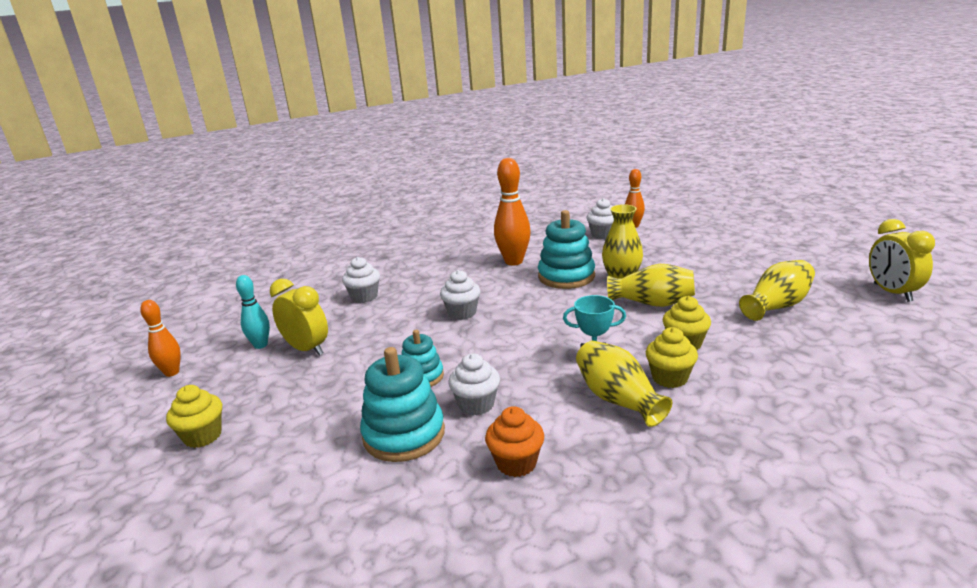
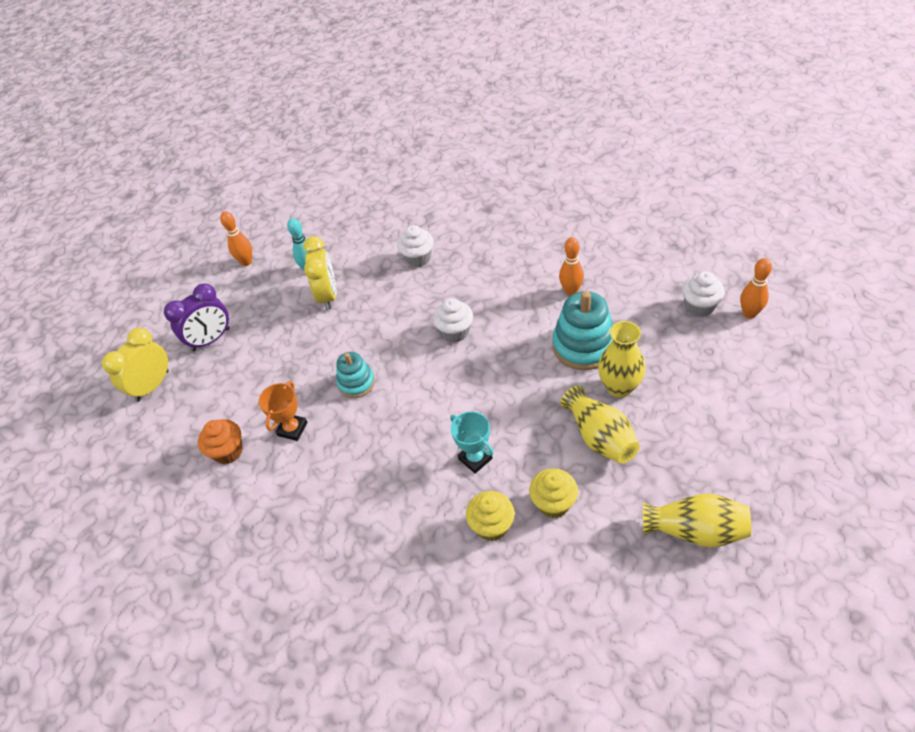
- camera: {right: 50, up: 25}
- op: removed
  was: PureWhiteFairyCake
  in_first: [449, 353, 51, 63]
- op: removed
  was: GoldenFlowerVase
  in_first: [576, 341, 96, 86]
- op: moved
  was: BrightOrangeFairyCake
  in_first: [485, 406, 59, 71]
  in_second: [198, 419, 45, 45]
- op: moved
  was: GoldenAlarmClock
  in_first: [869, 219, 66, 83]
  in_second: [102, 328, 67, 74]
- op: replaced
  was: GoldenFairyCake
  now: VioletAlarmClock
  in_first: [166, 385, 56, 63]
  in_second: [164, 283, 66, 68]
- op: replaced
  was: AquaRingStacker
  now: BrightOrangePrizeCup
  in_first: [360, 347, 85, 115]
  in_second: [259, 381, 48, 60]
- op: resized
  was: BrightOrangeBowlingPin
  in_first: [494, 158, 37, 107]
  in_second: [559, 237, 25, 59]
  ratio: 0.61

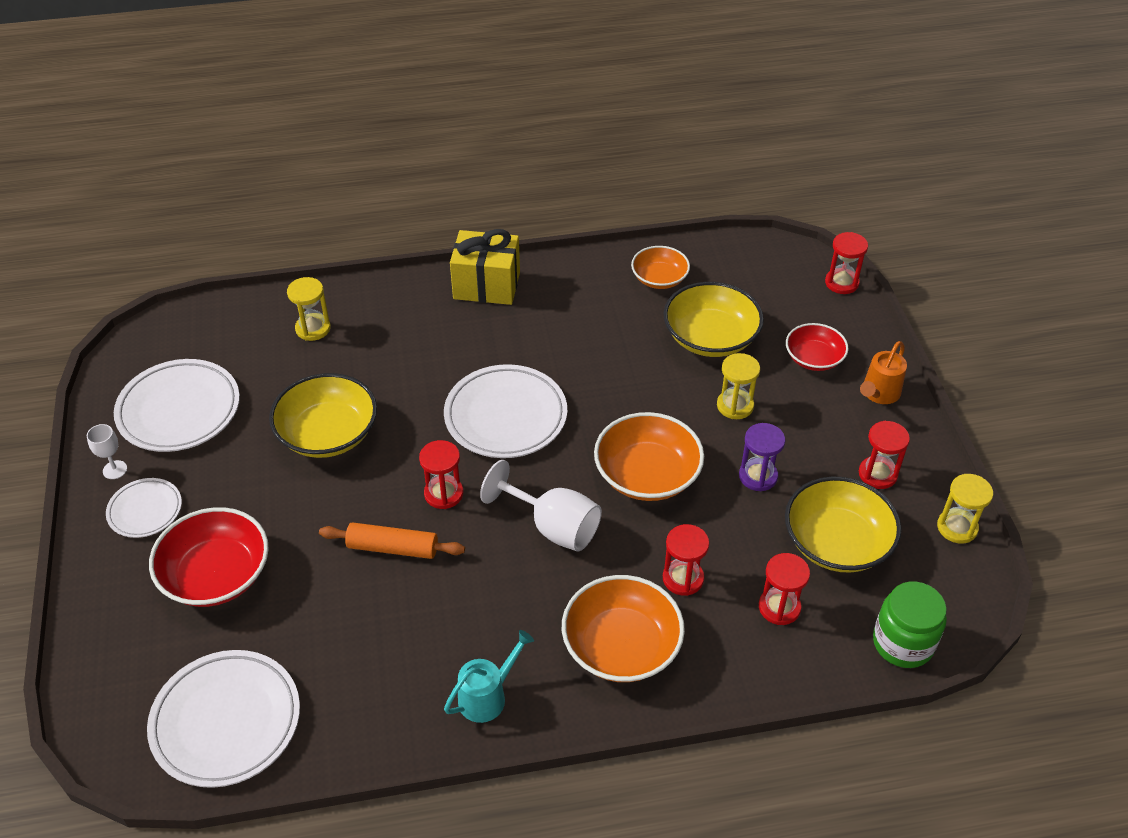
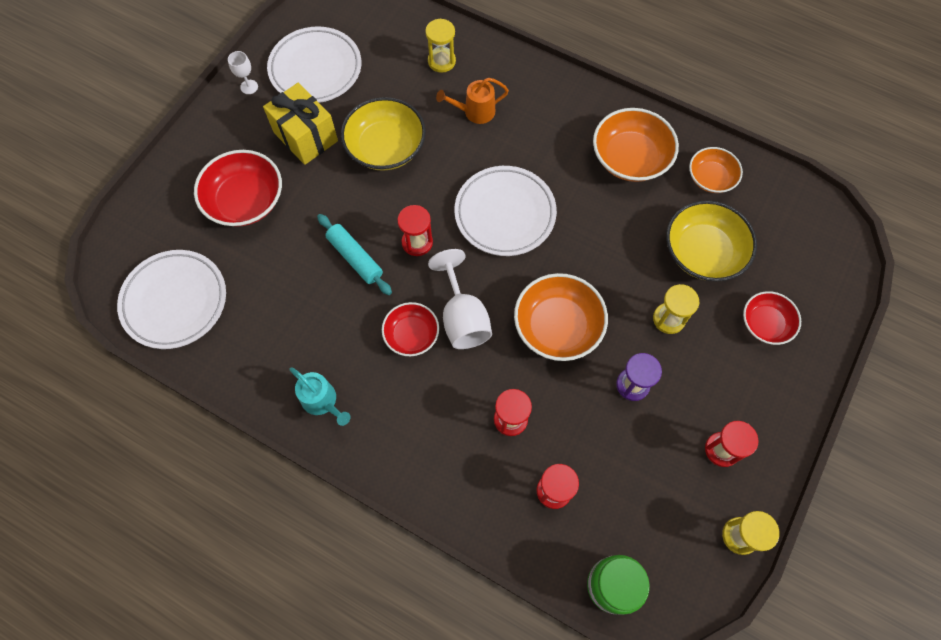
- camera: {right: 40, up: 20}
- op: removed
  was: PureWhiteDinnerPlate
  in_first: [106, 478, 76, 60]
- op: removed
  was: GoldenBowl
  in_first: [785, 477, 116, 96]
- op: removed
  was: ScarletSandTimer
  in_first: [825, 232, 43, 62]
- op: added
  now: ScarletBowl
  in_second: [382, 302, 57, 54]
- op: moved
  was: GoldenPresent
  in_first: [450, 229, 70, 76]
  in_second: [263, 83, 75, 82]
- op: moved
  was: BrightOrangeBowl
  in_first: [562, 575, 123, 107]
  in_second: [593, 108, 86, 74]
- op: moved
  was: BrightOrangeWateringPot
  in_first: [860, 341, 47, 63]
  in_second: [436, 78, 73, 46]
- op: recoloured
  was: BrightOrangePastryRoller
  now: AquaPastryRoller
  in_first: [319, 522, 146, 37]
  in_second: [317, 214, 75, 81]
- op: turned
  was: AquaWateringPot
  in_first: [444, 630, 90, 93]
  in_second: [289, 367, 61, 59]
  clockwise: 45

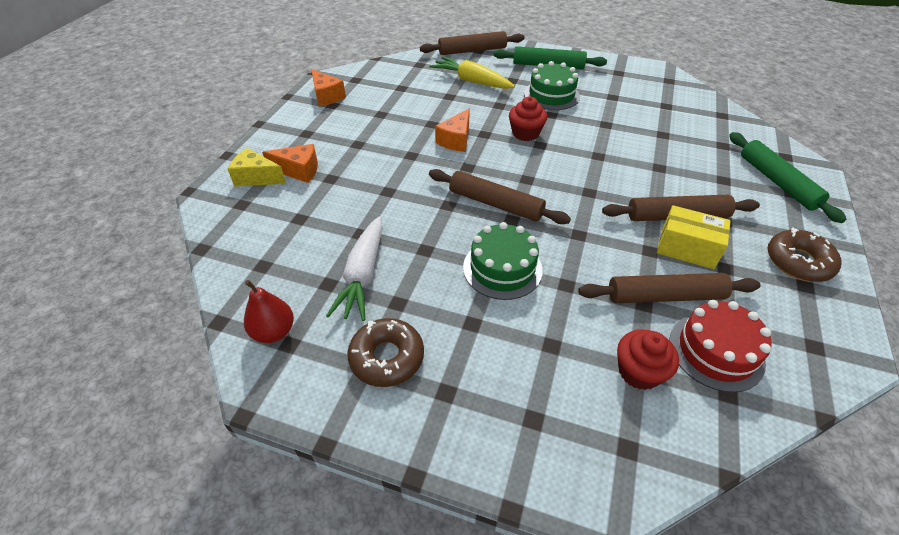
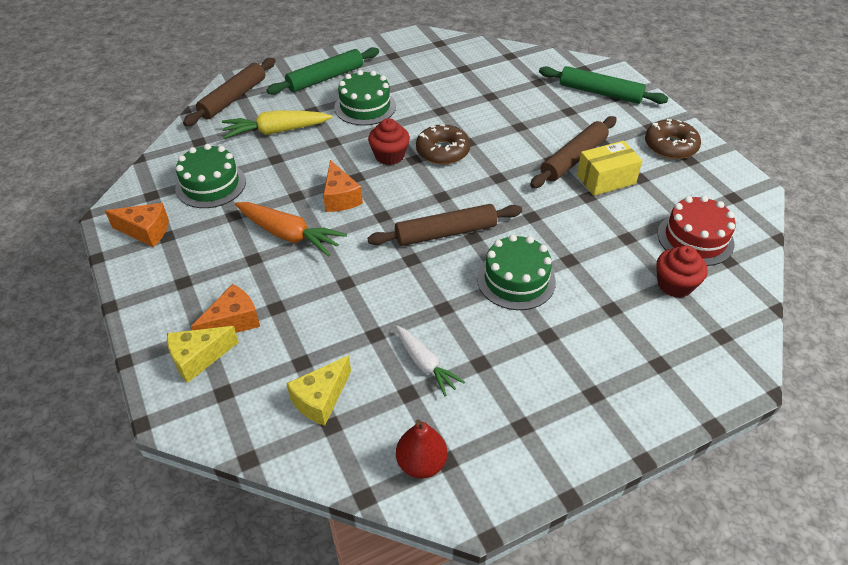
- camera: {right: -45, up: 0}
- op: removed
  was: BrownPastryRoller
  in_first: [578, 273, 183, 30]
- op: added
  now: GreenCake
  in_second: [175, 144, 71, 64]
- op: added
  now: BrightOrangeRootVegetable
  in_second: [235, 202, 112, 55]
- op: added
  now: GoldenCheeseWedge
  in_second: [286, 355, 65, 71]
- op: moved
  was: BrownDonut
  in_first: [347, 318, 77, 69]
  in_second: [416, 124, 54, 41]
- op: resized
  was: PureWhiteRootVegetable
  in_first: [326, 216, 57, 105]
  in_second: [396, 326, 69, 70]
  ratio: 0.66

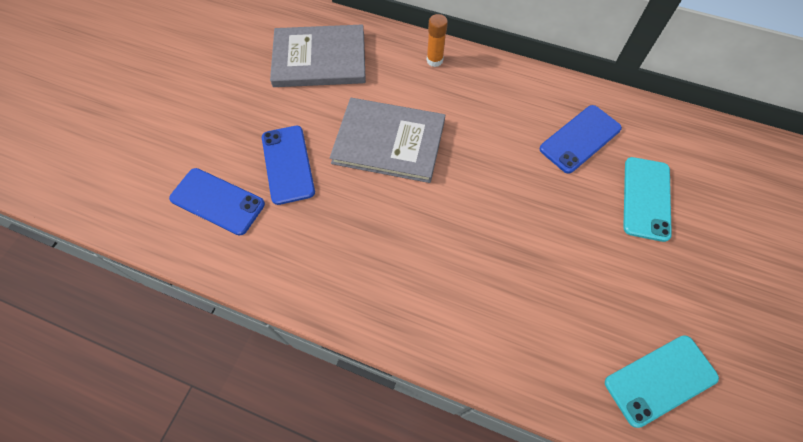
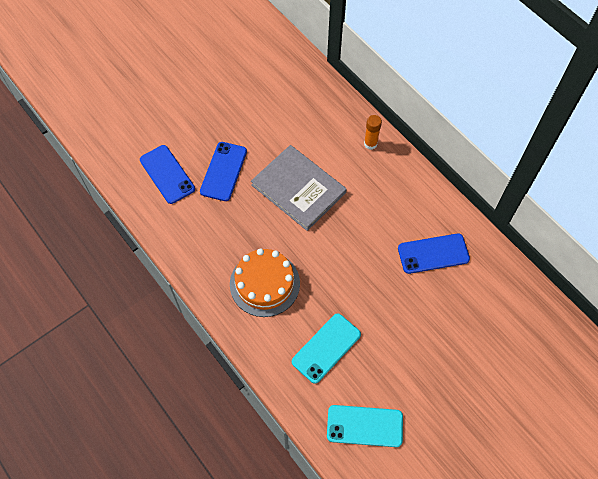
- camera: {right: 30, up: 0}
- op: removed
  was: GrayHardcover
  in_first: [270, 24, 96, 63]
- op: added
  now: BrightOrangeCake
  in_second: [230, 248, 70, 69]
- op: moved
  was: AquaMobilePhone
  in_first: [623, 157, 49, 85]
  in_second: [292, 313, 69, 71]

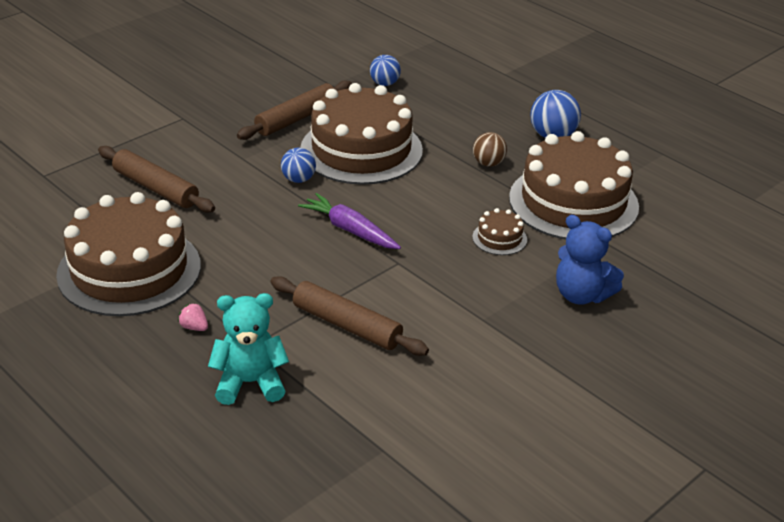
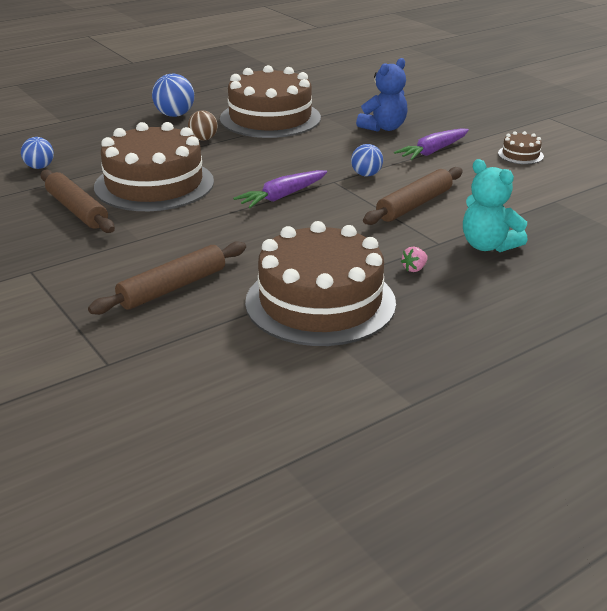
- camera: {right: -80, up: -5}
- op: added
  now: VioletRootVegetable
  in_second: [394, 128, 75, 32]
- op: moved
  was: BluePlayBall
  in_first: [281, 148, 35, 35]
  in_second: [351, 144, 32, 33]
- op: moved
  was: BrownCake
  in_first: [472, 208, 55, 47]
  in_second: [498, 131, 46, 33]
- op: turned
  was: AquaStuffedBear
  in_first: [208, 293, 81, 112]
  in_second: [463, 159, 65, 93]
  clockwise: -45

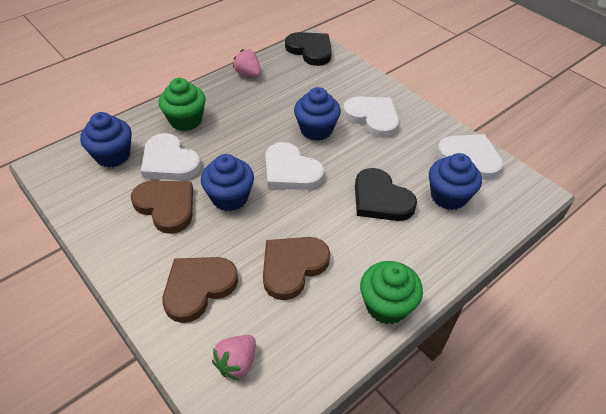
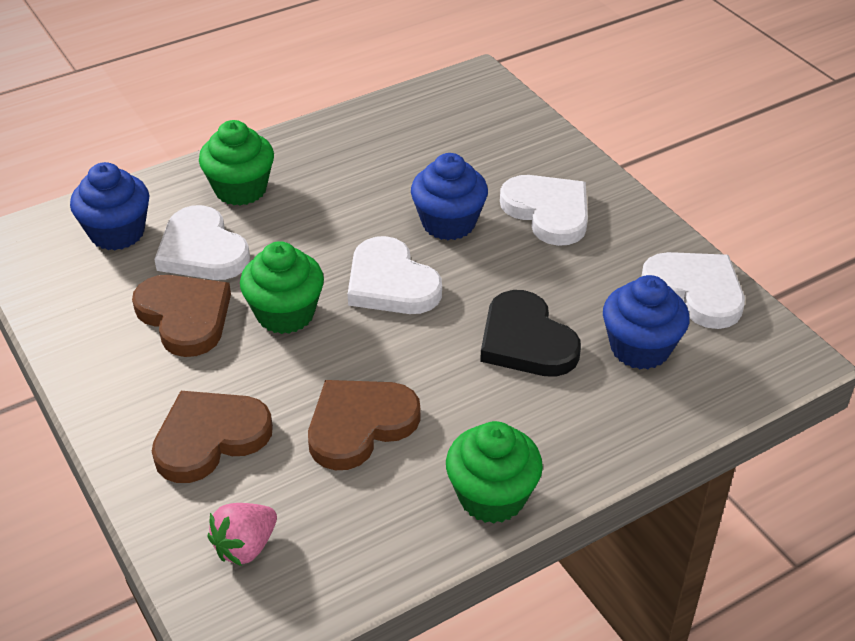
- camera: {right: 10, up: -5}
- op: removed
  was: RosyToyStrawberry
  in_first: [233, 49, 28, 28]
- op: removed
  was: EbonyHeart
  in_first: [285, 32, 47, 34]
- op: recoloured
  was: BlueFairyCake
  now: GreenFairyCake
  in_first: [201, 154, 53, 57]
  in_second: [240, 241, 84, 93]

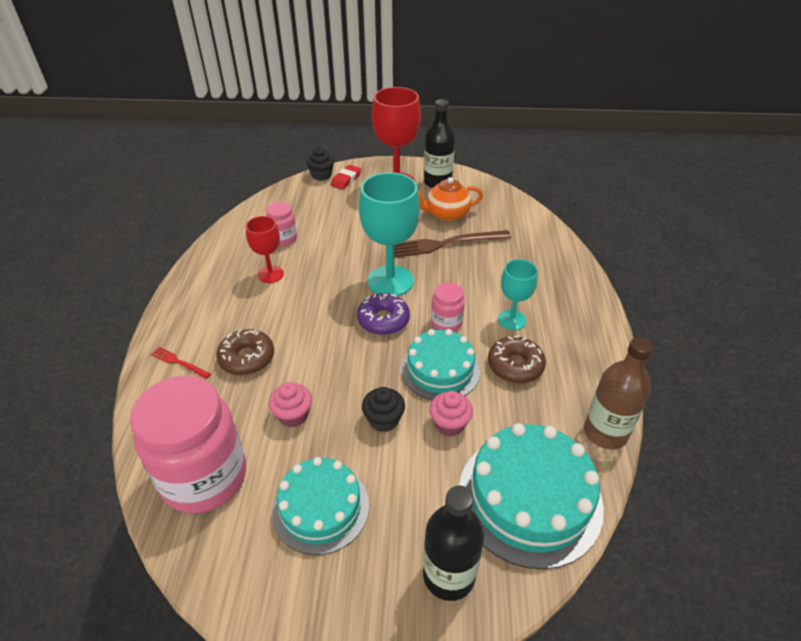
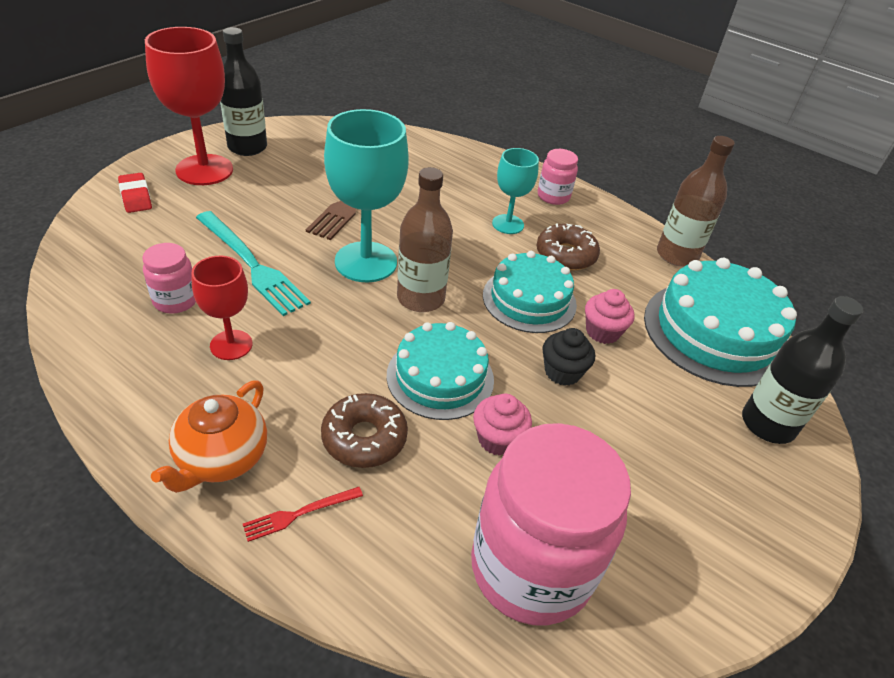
- camera: {right: -60, up: 0}
- op: removed
  was: EbonyFairyCake
  in_first: [306, 147, 28, 34]
- op: added
  now: AquaDinnerFork
  in_second: [196, 211, 115, 105]
- op: moved
  was: AquaCake
  in_first: [272, 457, 97, 98]
  in_second: [387, 322, 107, 98]
- op: moved
  was: BrightOrangeTeaPot
  in_first: [418, 177, 65, 45]
  in_second: [151, 380, 116, 113]
- op: moved
  was: RosyJar
  in_first: [431, 282, 34, 50]
  in_second: [538, 149, 40, 56]
- op: replaced
  was: VioletDonut
  now: BrownBottle
  in_first: [357, 293, 53, 42]
  in_second: [397, 167, 56, 145]

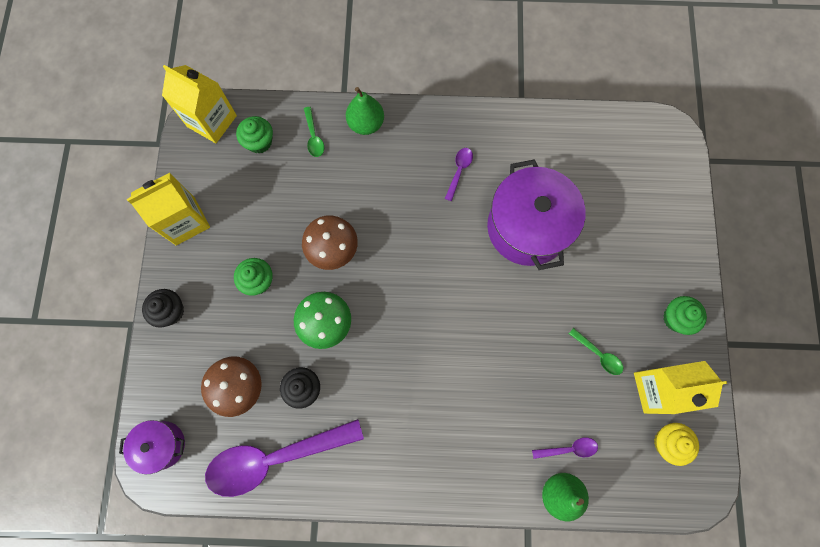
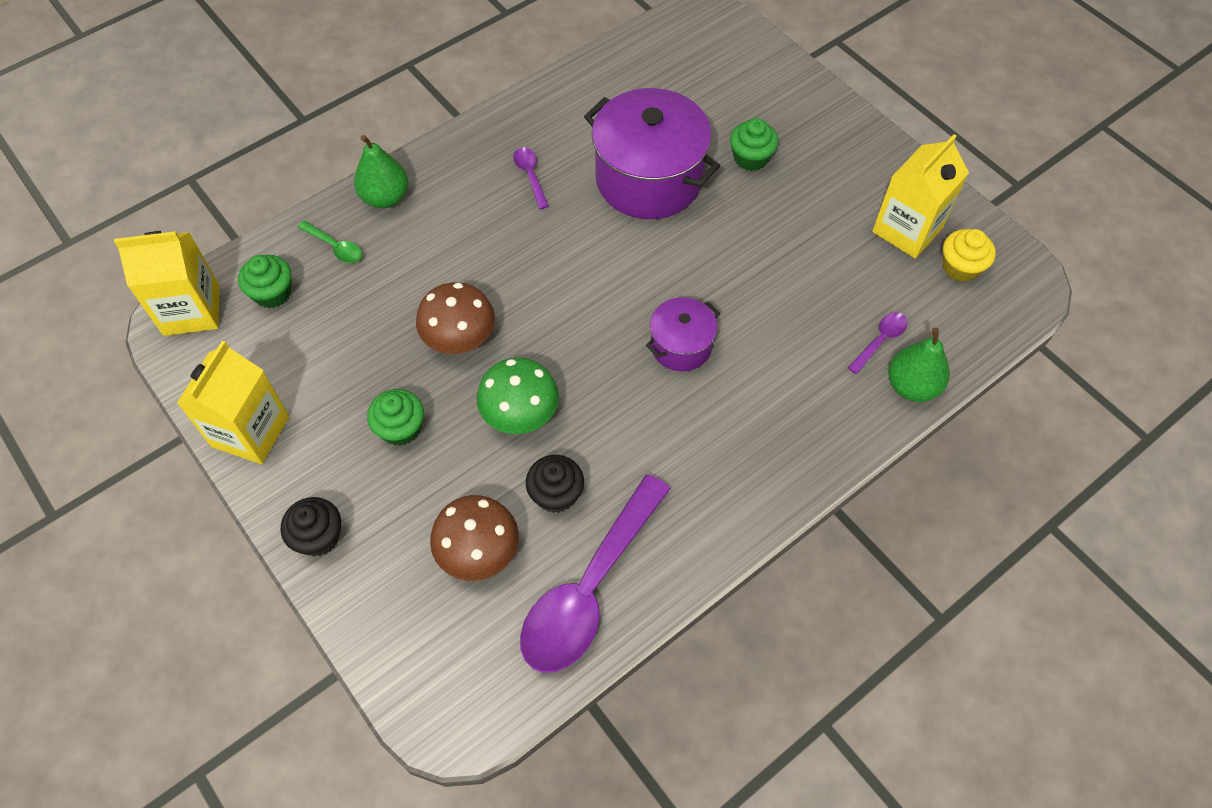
- camera: {right: -40, up: -15}
- op: removed
  was: GreenTablespoon
  in_first: [569, 328, 54, 47]
- op: moved
  was: VioletCookingPot
  in_first: [119, 420, 66, 54]
  in_second: [646, 297, 74, 74]
- op: moved
  was: GreenFairyCake
  in_first: [663, 296, 44, 39]
  in_second: [730, 118, 48, 53]

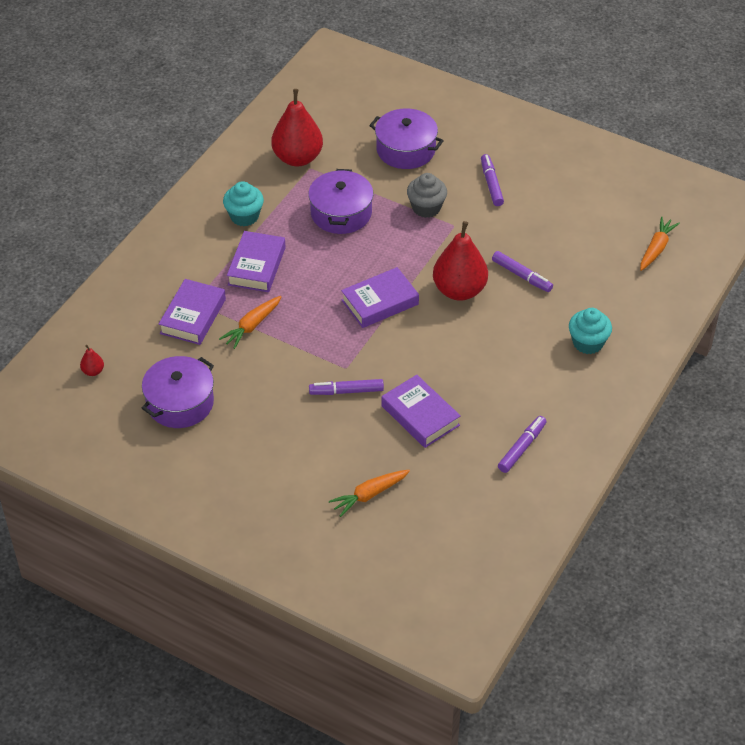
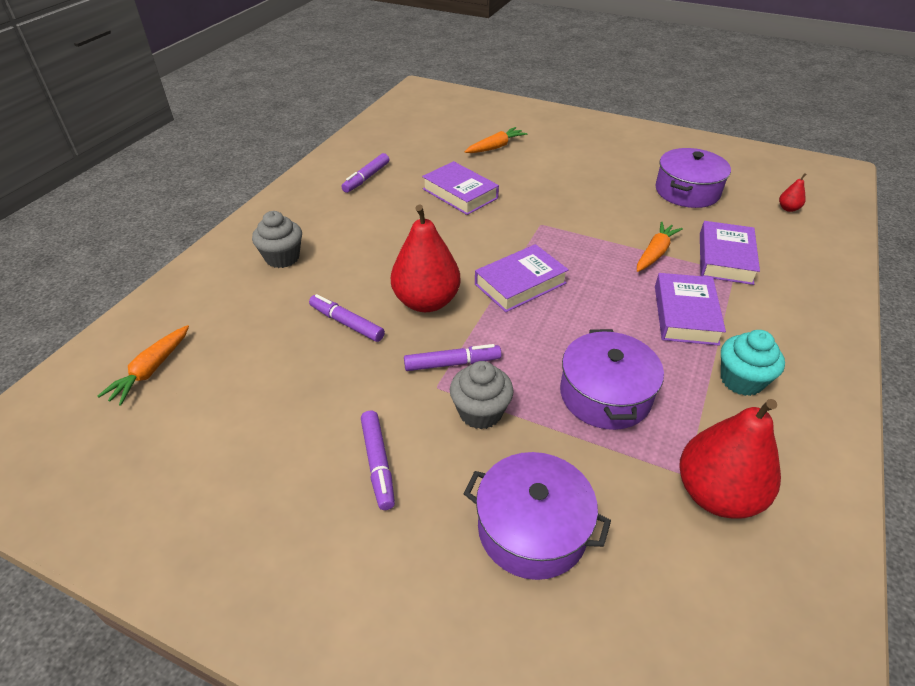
- camera: {right: 175, up: -5}
- op: moved
  was: VioletMarker
  in_first: [309, 379, 75, 16]
  in_second: [404, 344, 97, 27]
- op: recoloured
  was: AquaFairyCake
  now: GrayFairyCake
  in_first: [569, 308, 43, 46]
  in_second: [252, 211, 50, 57]

